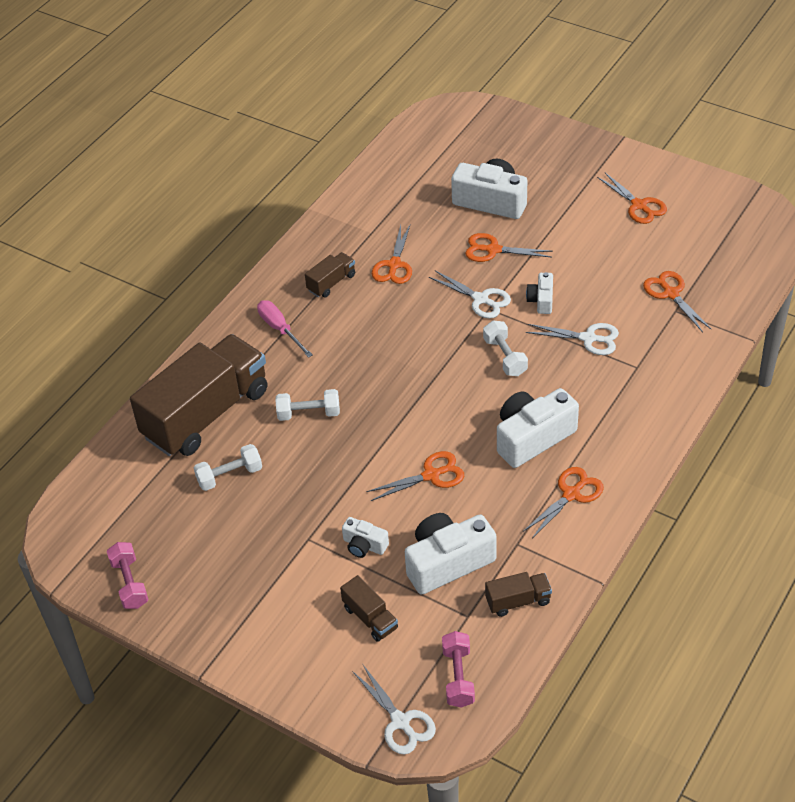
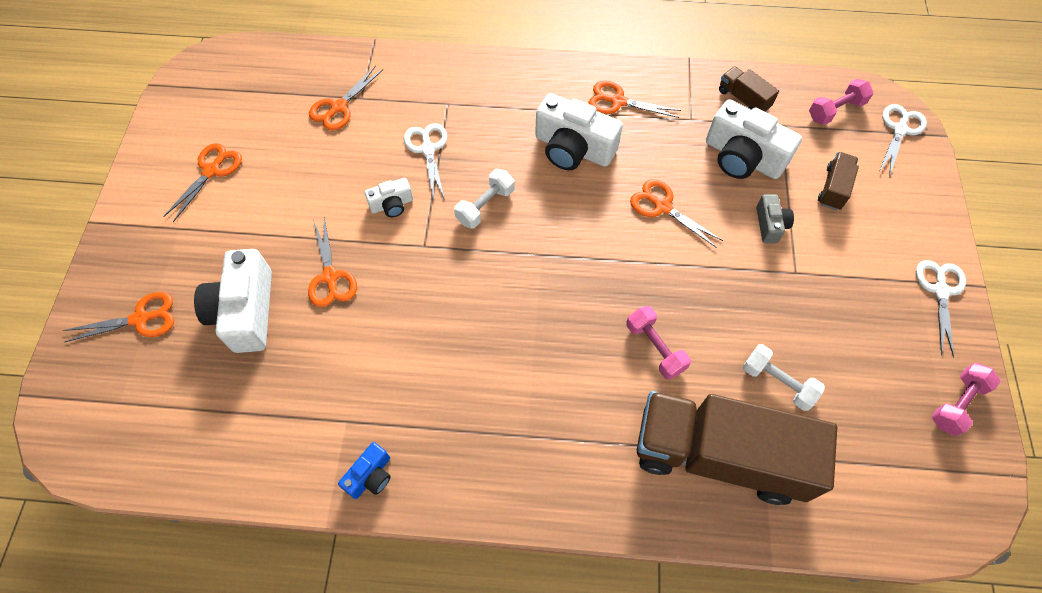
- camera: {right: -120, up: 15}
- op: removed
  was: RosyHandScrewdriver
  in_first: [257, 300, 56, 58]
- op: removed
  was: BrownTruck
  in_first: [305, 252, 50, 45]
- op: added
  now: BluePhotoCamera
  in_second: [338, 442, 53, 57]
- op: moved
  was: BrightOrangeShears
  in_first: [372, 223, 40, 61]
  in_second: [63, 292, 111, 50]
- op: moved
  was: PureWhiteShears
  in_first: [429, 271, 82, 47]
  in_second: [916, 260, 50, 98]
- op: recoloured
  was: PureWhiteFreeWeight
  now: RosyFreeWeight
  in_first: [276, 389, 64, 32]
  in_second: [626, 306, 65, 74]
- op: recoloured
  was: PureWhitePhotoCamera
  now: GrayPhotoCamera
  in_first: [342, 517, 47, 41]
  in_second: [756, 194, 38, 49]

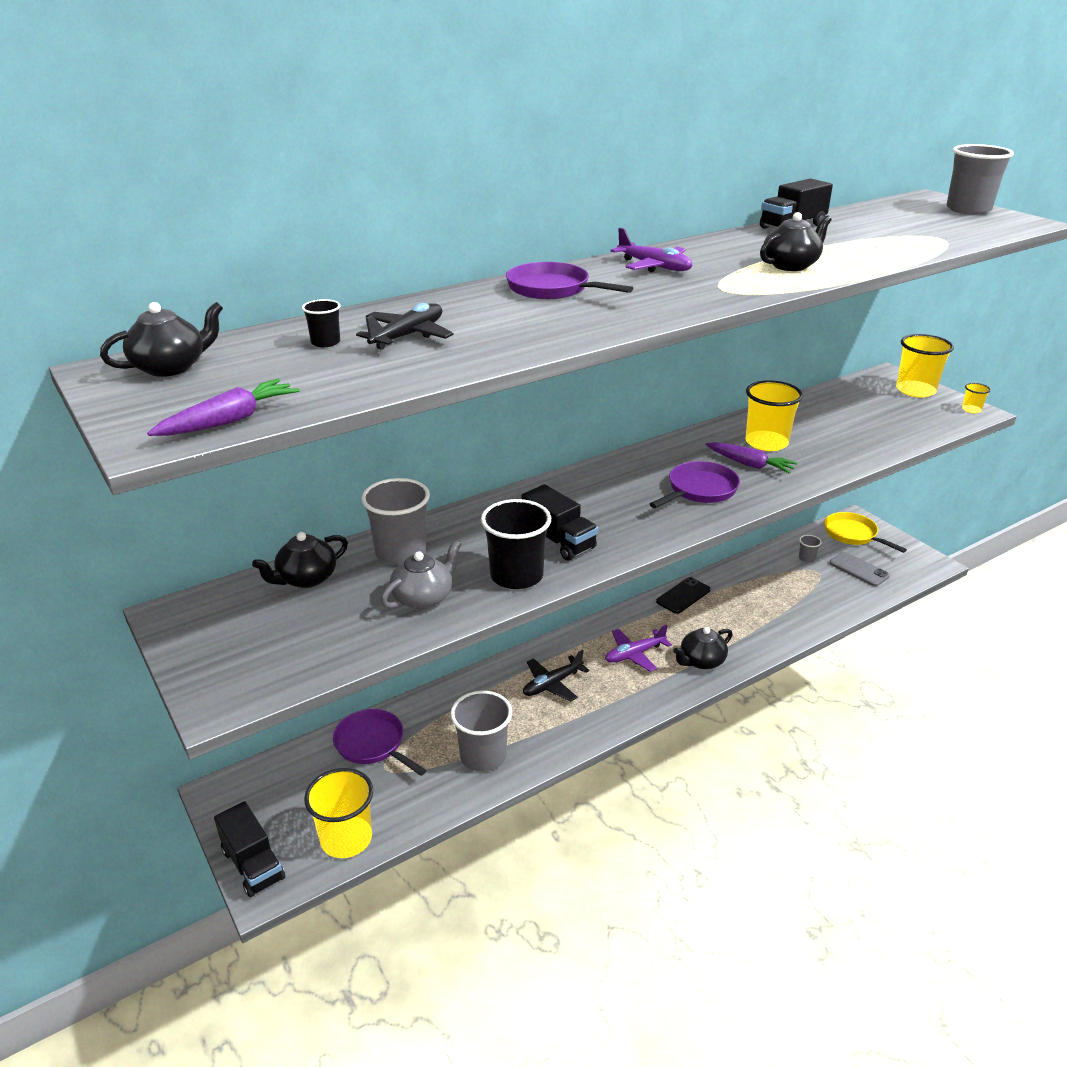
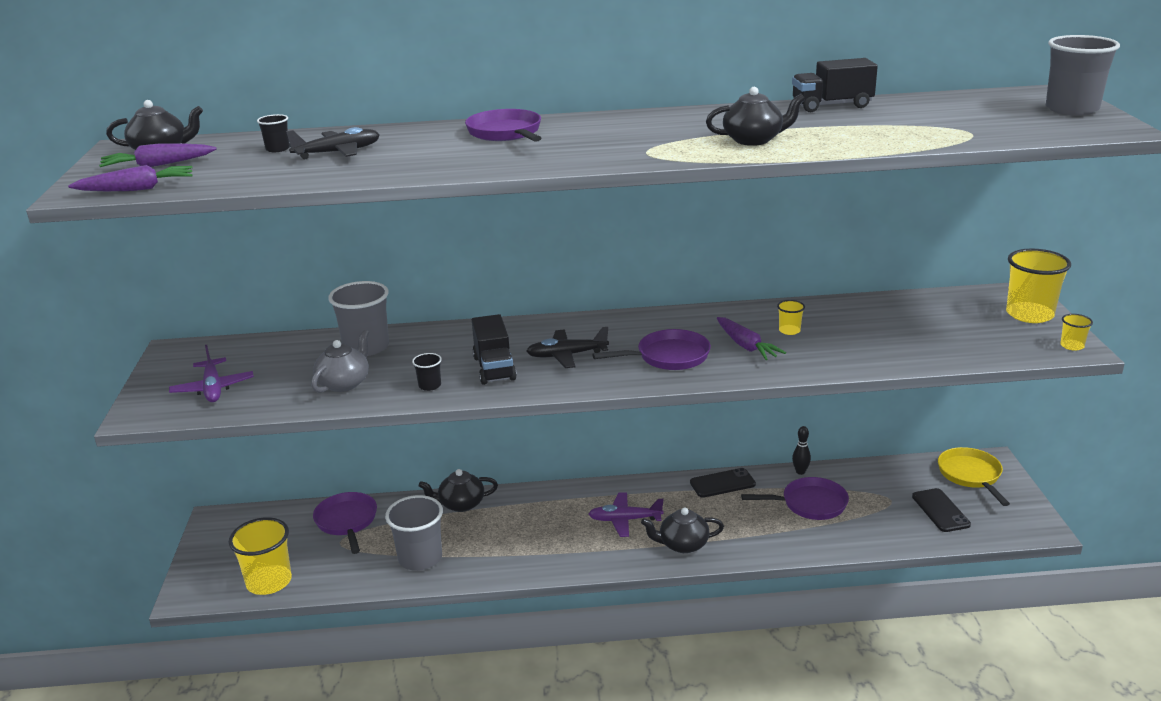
- camera: {right: 30, up: -5}
- op: removed
  was: EbonyTruck
  in_first: [214, 801, 71, 96]
- op: removed
  was: GrayTumbler
  in_first: [799, 535, 22, 28]
- op: added
  now: VioletRootVegetable
  in_second: [99, 143, 117, 24]
- op: added
  now: VioletPan
  in_second: [741, 477, 108, 43]
- op: added
  now: EbonyBowlingPin
  in_second: [792, 426, 19, 49]
- op: moved
  was: EbonyTeaPot
  in_first: [252, 532, 96, 56]
  in_second: [419, 469, 79, 43]
- op: moved
  was: EbonyPlane
  in_first: [523, 650, 66, 52]
  in_second: [526, 327, 83, 41]
- op: moved
  was: VioletPlane
  in_first: [610, 228, 83, 44]
  in_second: [169, 345, 85, 57]
- op: recoloured
  was: GrayMobilePhone
  now: EbonyMobilePhone
  in_first: [829, 552, 61, 34]
  in_second: [912, 488, 59, 44]
- op: turned
  was: GrayTeaPot
  in_first: [381, 540, 80, 69]
  in_second: [311, 330, 58, 63]
  clockwise: -45
- op: resized
  was: EbonyTumbler
  in_first: [481, 499, 70, 90]
  in_second: [412, 353, 30, 38]
  ratio: 0.47
- op: resized
  was: GoldenTumbler
  in_first: [746, 380, 57, 71]
  in_second: [777, 300, 28, 35]
  ratio: 0.47

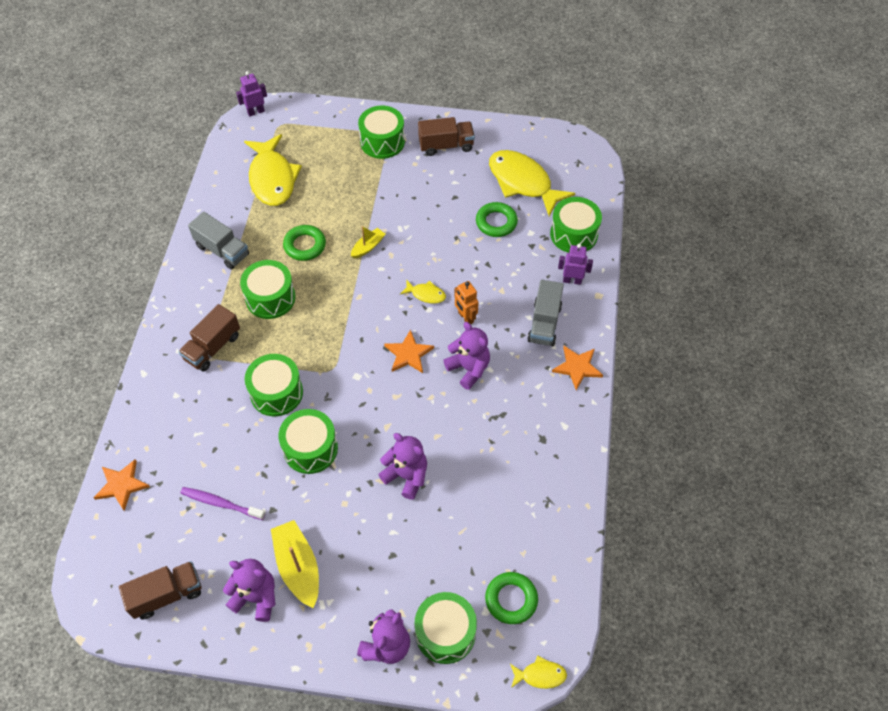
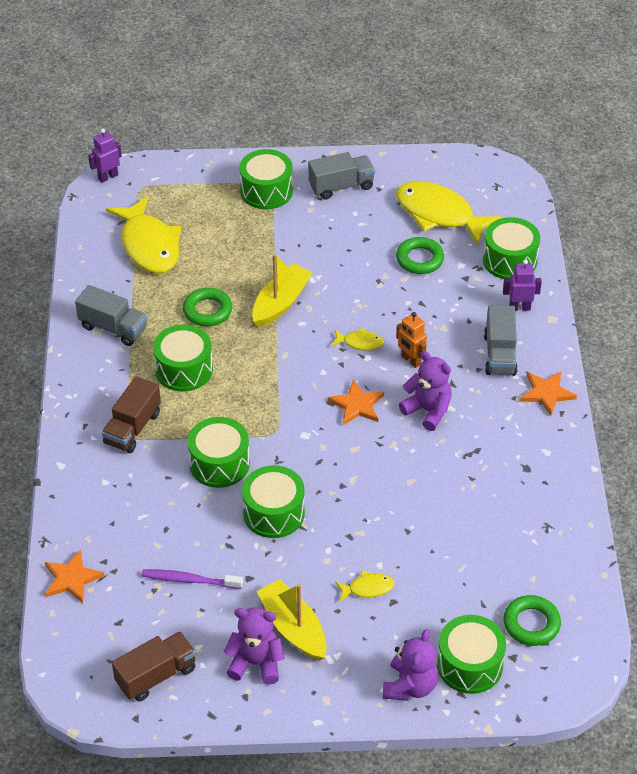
- camera: {right: -10, up: -10}
- op: removed
  was: VioletStuffedBear
  in_first: [378, 433, 49, 67]
- op: moved
  was: GoldenFish
  in_first: [510, 655, 57, 34]
  in_second: [335, 571, 59, 31]
- op: recoloured
  was: BrownTruck
  now: GrayTruck
  in_first: [418, 117, 57, 39]
  in_second: [308, 152, 67, 47]
- op: resized
  was: GoldenBoat
  in_first: [351, 226, 34, 32]
  in_second: [252, 254, 61, 73]
  ratio: 1.76

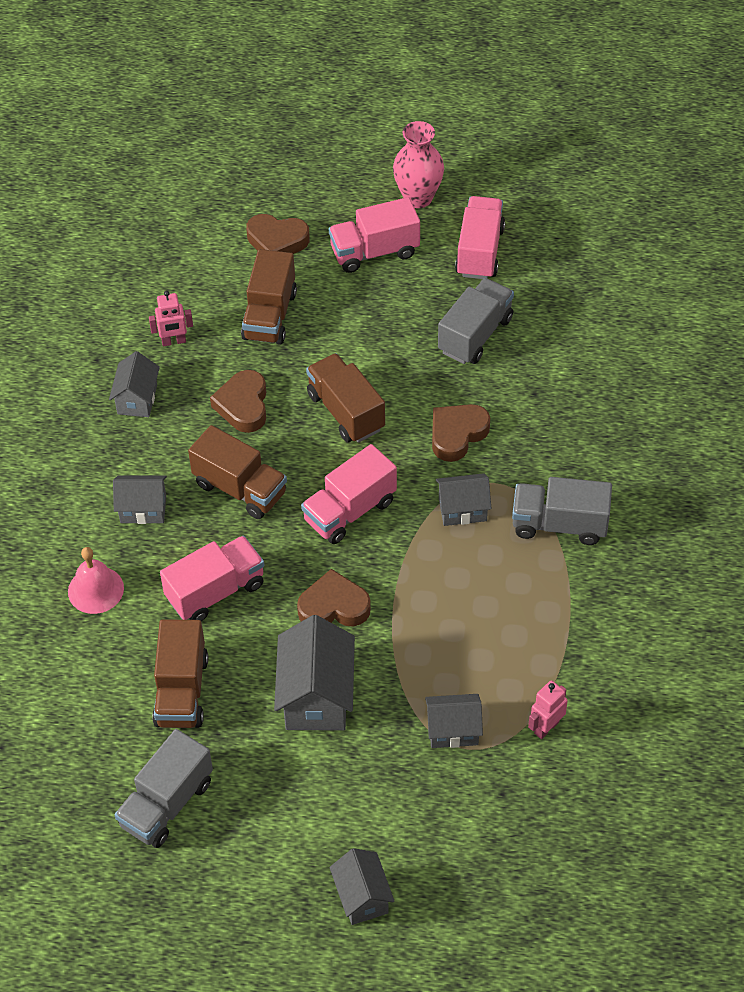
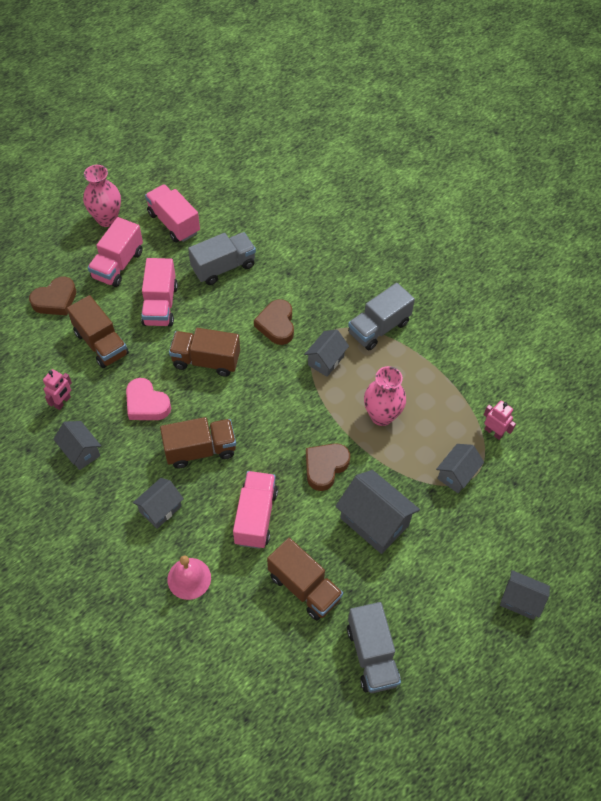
- camera: {right: -50, up: 5}
- op: added
  now: RosyFlowerVase
  in_second: [364, 366, 42, 60]
- op: moved
  was: RosyTruck
  in_first: [301, 444, 96, 100]
  in_second: [141, 258, 37, 69]
- op: recoloured
  was: BrownHeart
  now: RosyHeart
  in_first: [210, 370, 56, 63]
  in_second: [126, 378, 45, 42]
- op: turned
  was: GrayTruck
  in_first: [438, 278, 76, 86]
  in_second: [188, 232, 68, 53]
  clockwise: 75
- op: turned
  was: RosyRobotFigure
  in_first: [528, 680, 40, 59]
  in_second: [484, 401, 32, 39]
  clockwise: 135

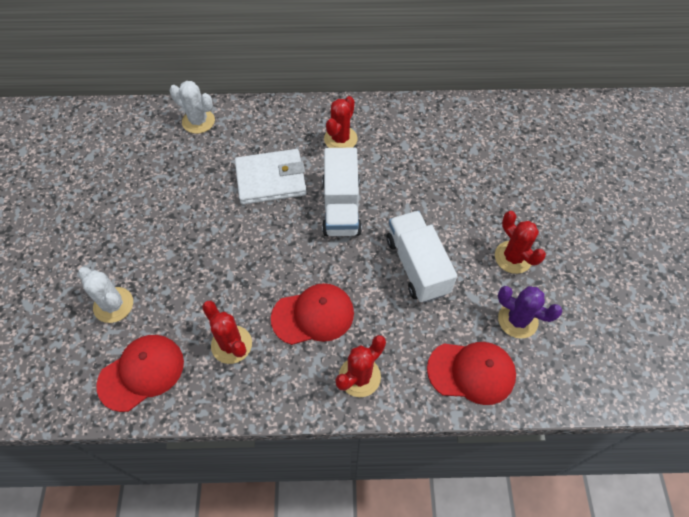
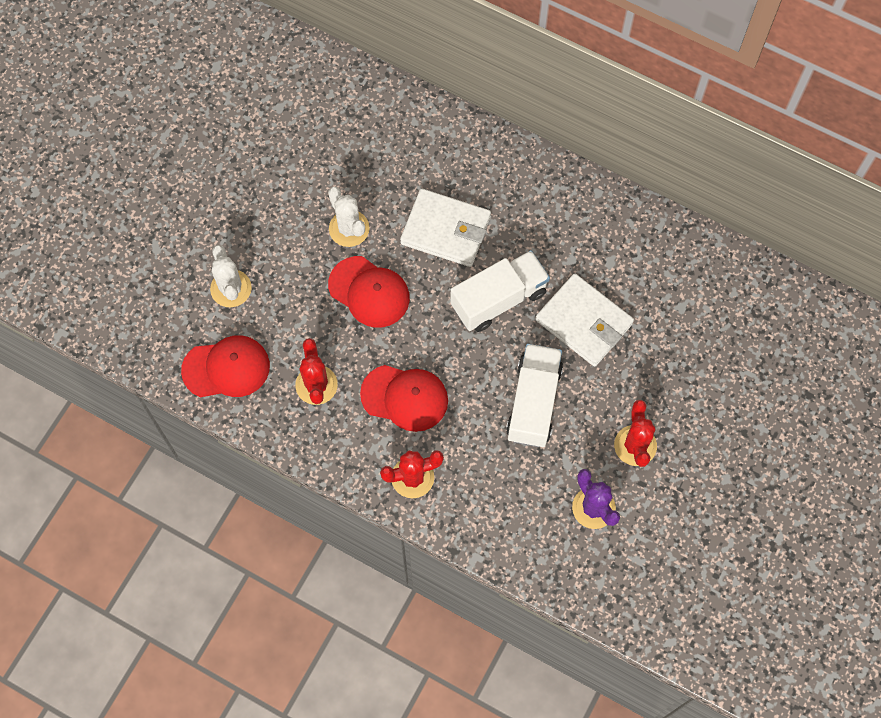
- camera: {right: 30, up: 10}
- op: removed
  was: ScarletSaguaroCactus
  in_first: [324, 96, 34, 52]
- op: added
  now: PureWhiteWallet
  in_second: [536, 274, 98, 92]
- op: moved
  was: PureWhiteSaguaroCactus
  in_first: [170, 81, 45, 53]
  in_second: [328, 187, 42, 60]
- op: moved
  was: ScarletCap
  in_first: [427, 342, 89, 63]
  in_second: [328, 256, 82, 72]
- op: turned
  was: PureWhiteTruck
  in_first: [322, 147, 40, 89]
  in_second: [450, 250, 100, 82]
  clockwise: -150

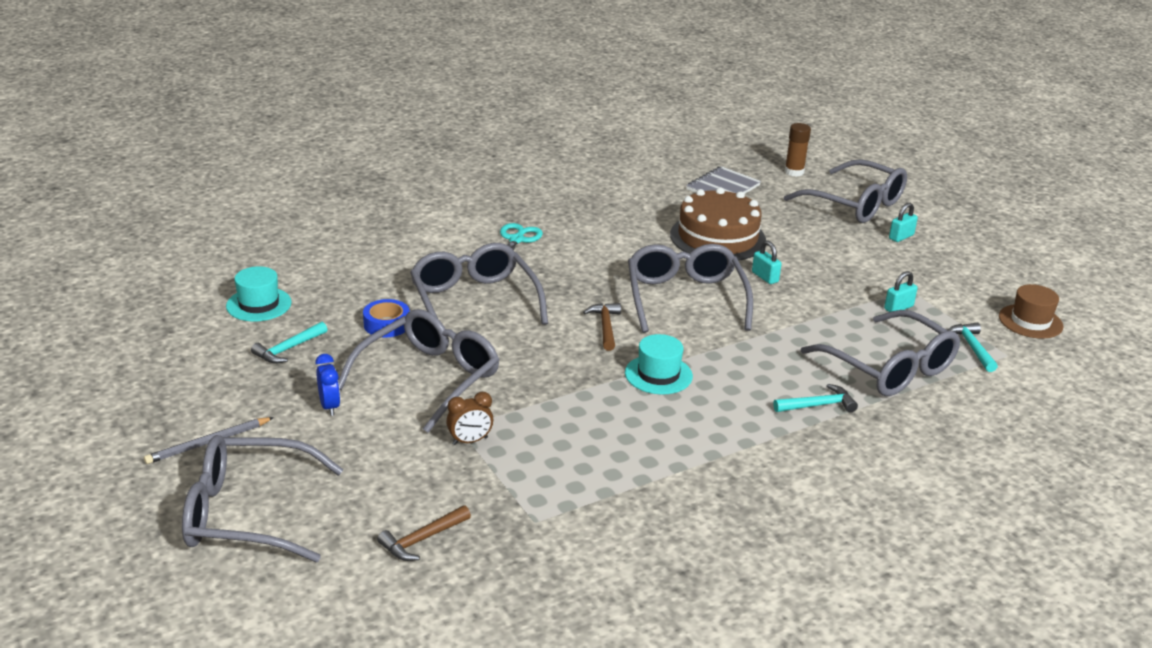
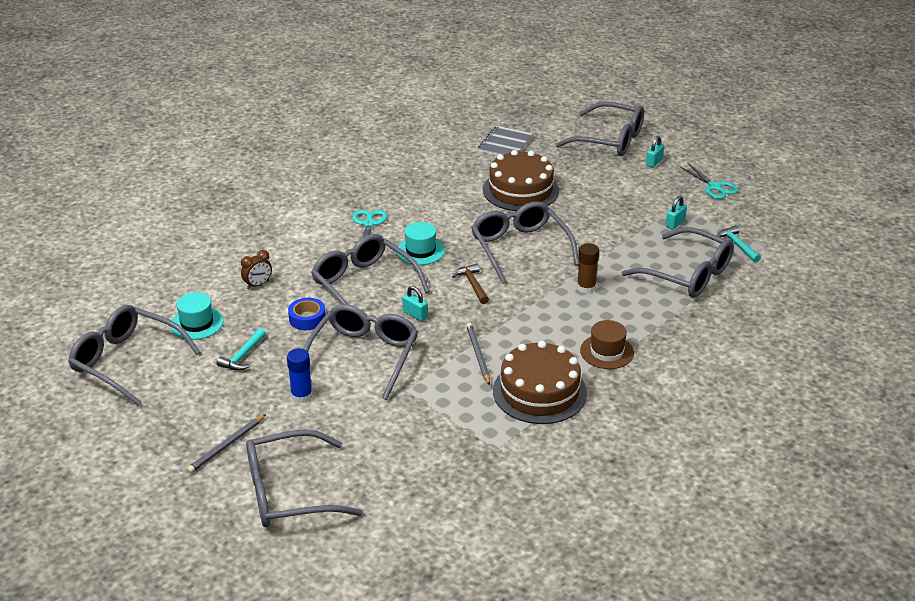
- camera: {right: -15, up: 5}
- op: removed
  was: BrownCarpenter'sHammer
  in_first: [377, 505, 94, 56]
- op: removed
  was: AquaCarpenter'sHammer
  in_first: [773, 384, 85, 29]
- op: added
  now: GrayEyeglasses
  in_second: [68, 305, 132, 101]
- op: added
  now: GrayLeadPencil
  in_second: [466, 323, 24, 62]
- op: added
  now: BrownCake
  in_second: [493, 341, 94, 83]
- op: added
  now: AquaShears
  in_second: [680, 163, 58, 36]
- op: moved
  was: BrownAlarmClock
  in_first: [446, 392, 47, 53]
  in_second: [241, 250, 31, 39]
- op: moved
  was: AquaTopHat
  in_first: [625, 334, 68, 60]
  in_second: [397, 222, 48, 43]
- op: moved
  was: AquaPadlock
  in_first: [752, 241, 30, 43]
  in_second: [403, 286, 25, 36]
- op: moved
  was: BrownGlueStick
  in_first: [785, 123, 26, 54]
  in_second: [577, 243, 22, 51]
- op: moved
  was: BrownTopHat
  in_first: [999, 284, 65, 55]
  in_second: [580, 320, 54, 49]
- op: replaced
  was: BlueAlarmClock
  now: BlueGlueStick
  in_first: [315, 354, 25, 62]
  in_second: [287, 348, 26, 55]

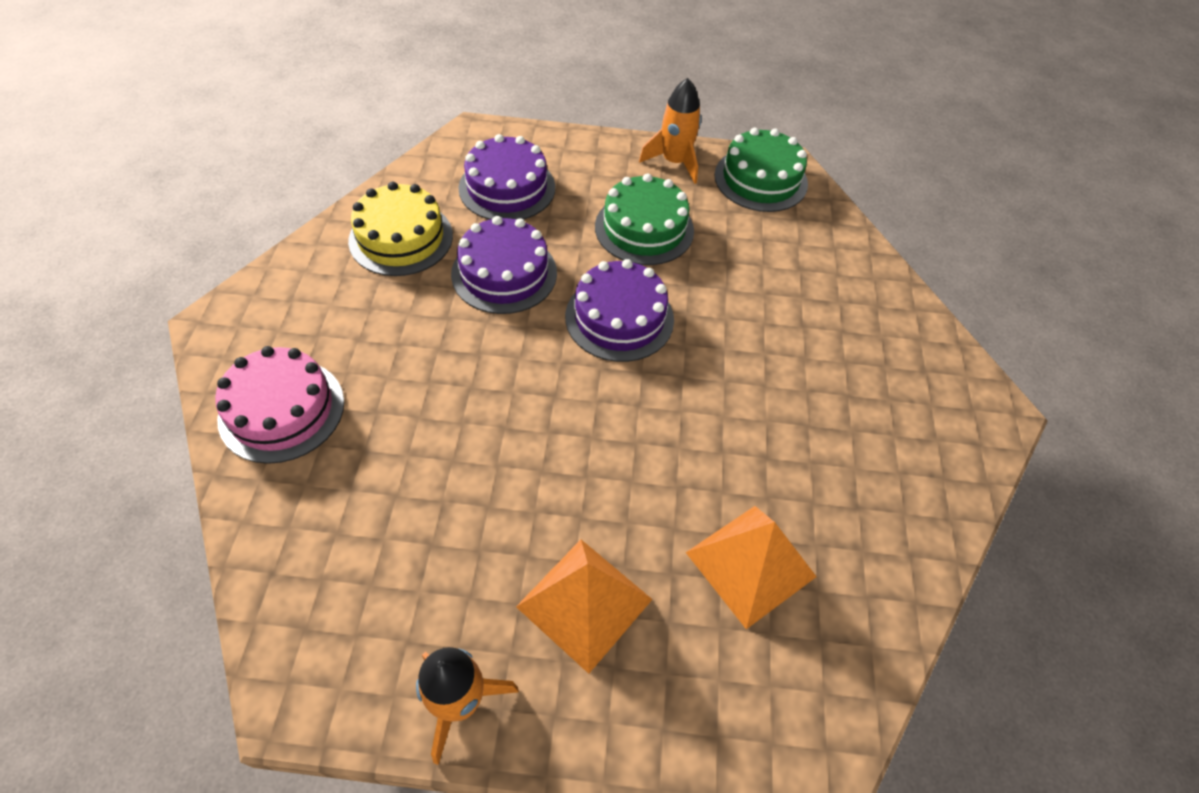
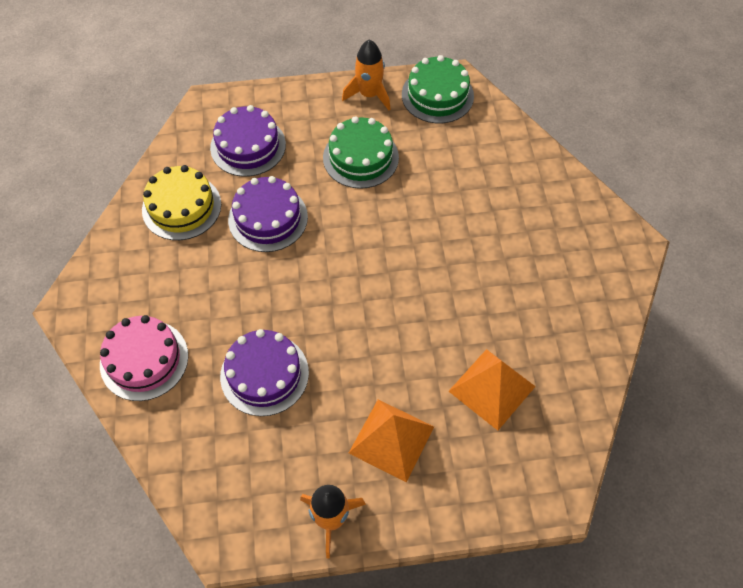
- camera: {right: -10, up: 5}
- op: moved
  was: VioletCake
  in_first: [565, 259, 109, 103]
  in_second: [220, 329, 89, 87]

